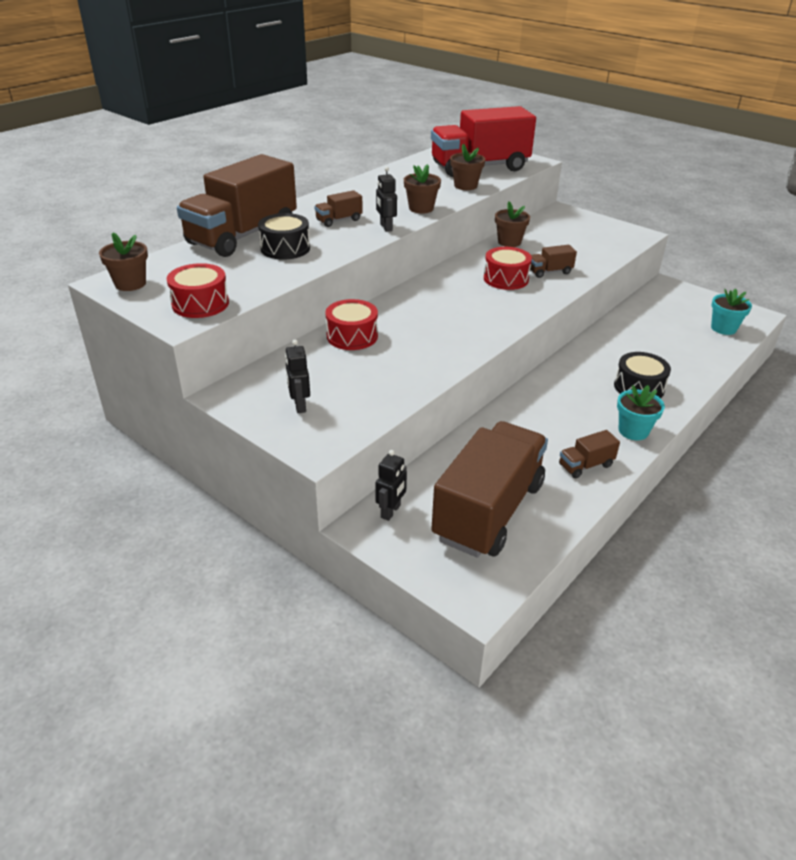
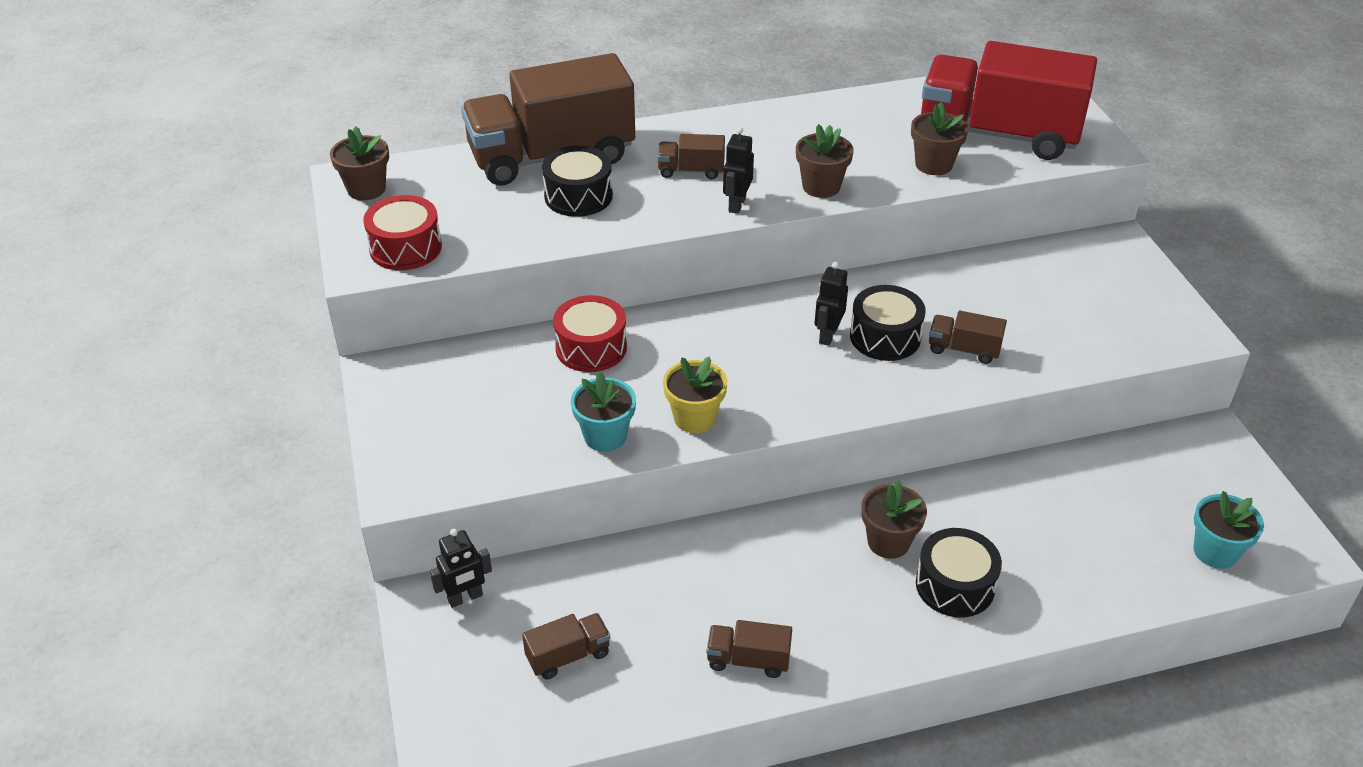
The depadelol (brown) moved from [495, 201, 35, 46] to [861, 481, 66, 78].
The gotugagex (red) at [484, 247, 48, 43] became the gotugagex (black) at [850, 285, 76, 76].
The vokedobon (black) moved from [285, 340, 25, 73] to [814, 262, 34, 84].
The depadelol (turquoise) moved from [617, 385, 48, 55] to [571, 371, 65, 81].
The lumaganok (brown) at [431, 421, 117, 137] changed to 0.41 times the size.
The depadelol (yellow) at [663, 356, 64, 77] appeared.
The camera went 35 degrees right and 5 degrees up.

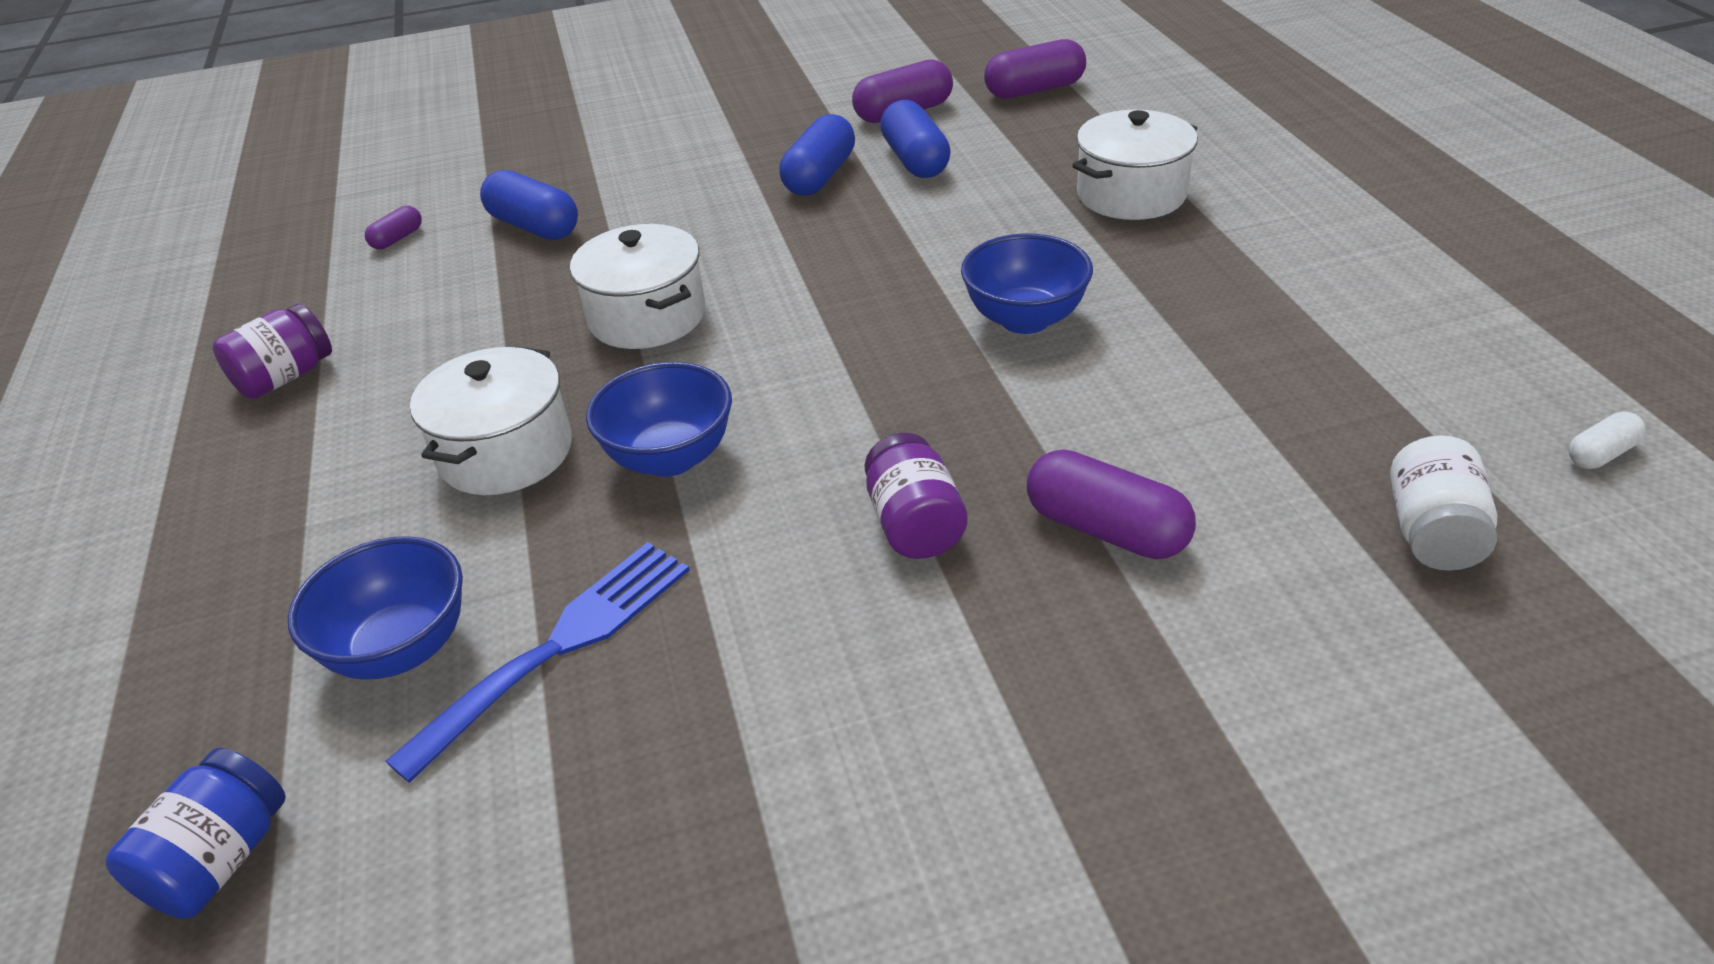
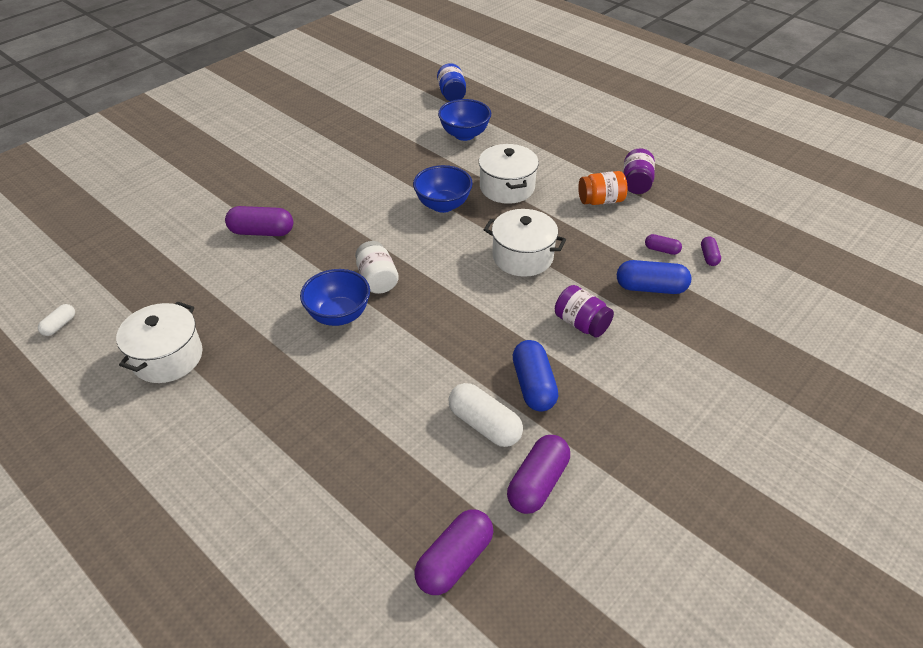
The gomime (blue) at [880, 100, 71, 78] became the gomime (white) at [449, 383, 74, 64].
The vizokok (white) moved from [1072, 110, 126, 110] to [116, 301, 87, 82].
The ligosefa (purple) moved from [865, 433, 103, 126] to [555, 285, 59, 53].
The ligosefa (white) moved from [1390, 435, 107, 136] to [355, 241, 44, 53].
The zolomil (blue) at [385, 542, 305, 241] disappeared.
The ligosefa (orange) at [578, 171, 49, 34] appeared.
The gomime (purple) at [645, 234, 37, 21] appeared.
The camera went 145 degrees right and 5 degrees up.

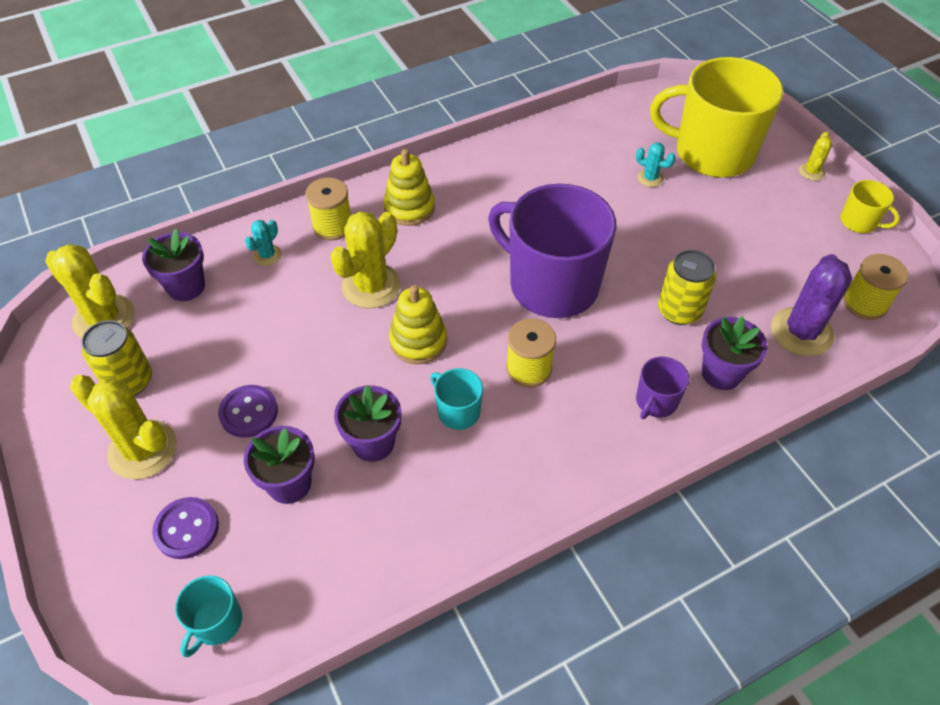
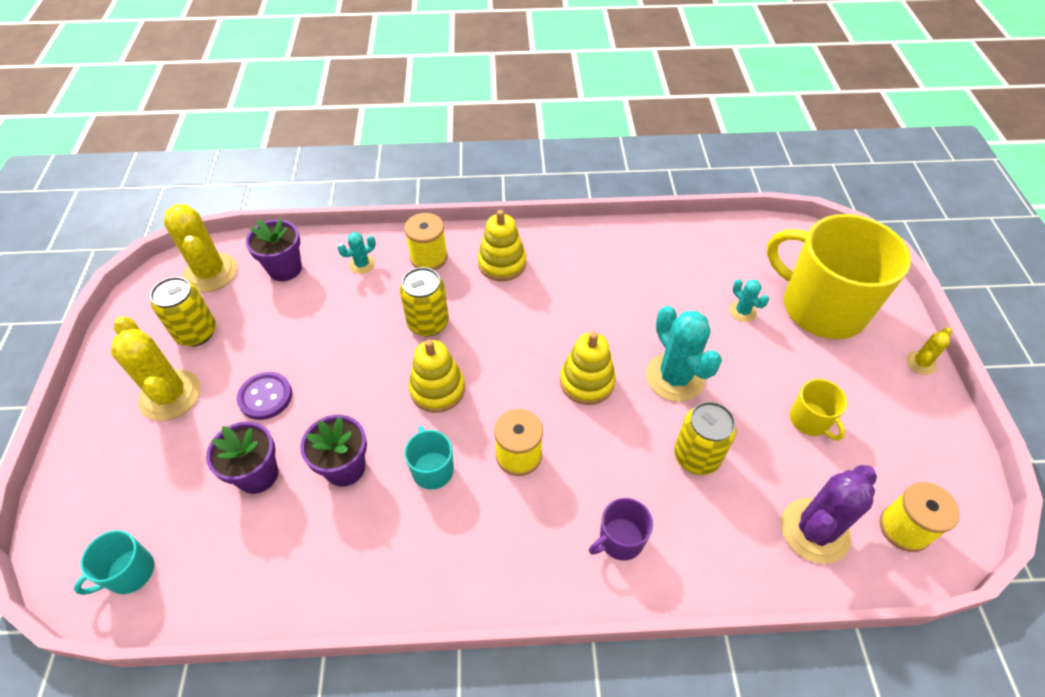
The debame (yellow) moved from [840, 180, 60, 53] to [790, 379, 58, 62].
The debame (purple) at [488, 184, 128, 134] was replaced by the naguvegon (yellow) at [560, 332, 56, 73].
The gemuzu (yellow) at [330, 211, 71, 97] was replaced by the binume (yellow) at [400, 267, 49, 69].
The depadelol (purple) at [702, 316, 66, 74] disappeared.
The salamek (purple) at [152, 497, 67, 62] disappeared.
The gemuzu (turquoise) at [646, 306, 76, 96] appeared.
The camera went 25 degrees right and 0 degrees up.

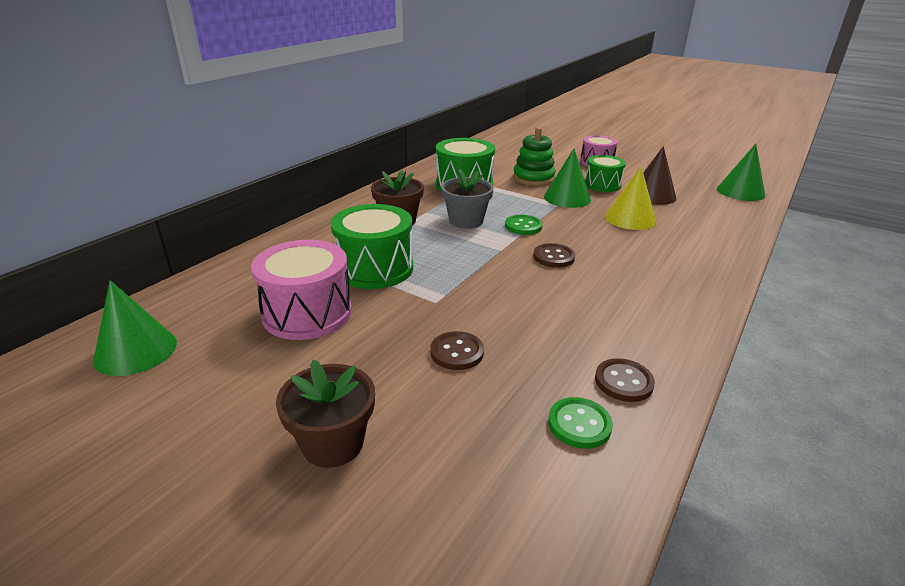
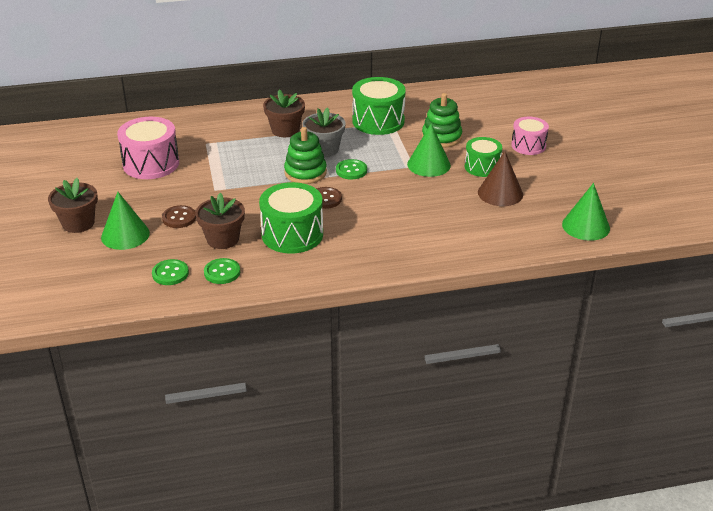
The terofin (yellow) at [605, 166, 51, 64] disappeared.
The gotugagex (green) moved from [331, 204, 82, 85] to [259, 182, 64, 71].
The terofin (green) moved from [93, 280, 84, 96] to [101, 192, 49, 58].
The salamek (brown) at [595, 358, 60, 44] became the salamek (green) at [204, 258, 36, 26].
The naguvegon (green) at [284, 127, 43, 57] appeared.
The depadelol (brown) at [195, 193, 50, 56] appeared.
The camera went 45 degrees right and 5 degrees up.

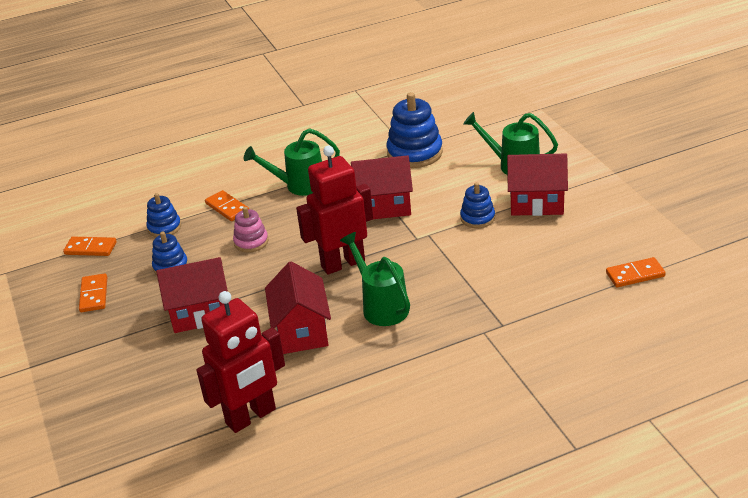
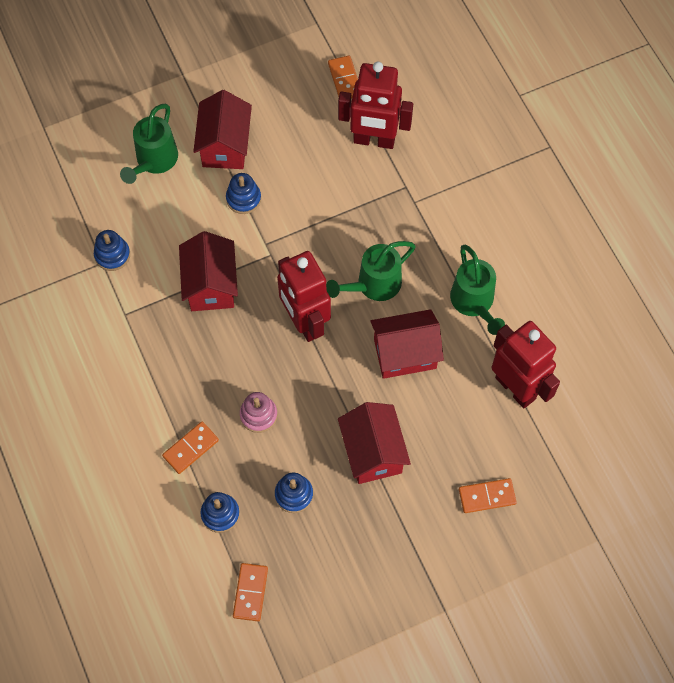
The naguvegon (blue) at [387, 92, 56, 76] changed to 0.57 times the size.
The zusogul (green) moved from [244, 128, 96, 68] to [450, 244, 55, 91].
The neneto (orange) moved from [79, 273, 28, 39] to [459, 478, 58, 35].
The vokedobon (red) at [338, 62, 75, 87] appeared.
The camera went 95 degrees left and 30 degrees up.

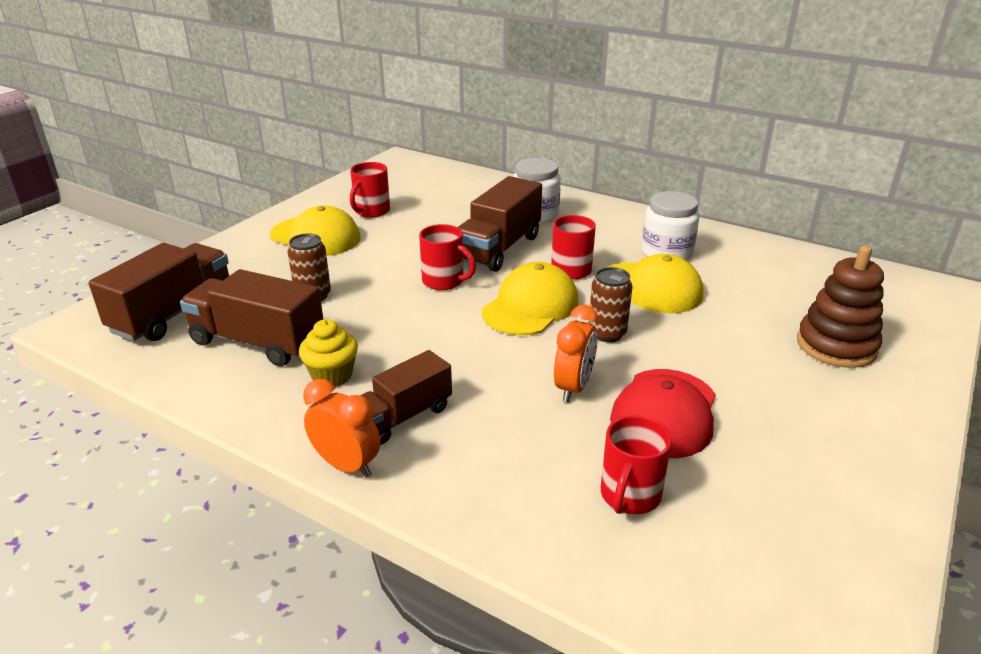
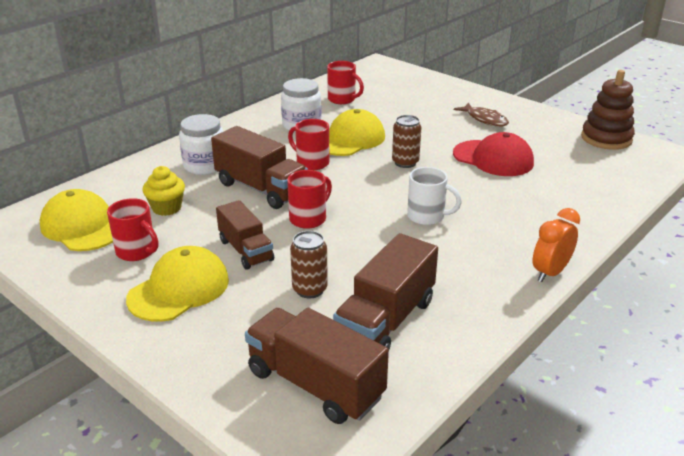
The naguvegon (brown) moved from [797, 246, 87, 122] to [581, 70, 54, 80].
The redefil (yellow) moved from [482, 262, 97, 73] to [40, 189, 73, 62].
The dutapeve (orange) at [554, 305, 44, 97] disappeared.
The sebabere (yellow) moved from [299, 319, 59, 68] to [142, 166, 43, 50].
The lumaganok (brown) moved from [360, 350, 92, 94] to [216, 200, 58, 69].
The debame (red) moved from [601, 415, 71, 99] to [327, 61, 37, 43].
The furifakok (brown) at [454, 103, 55, 23] appeared.
The debame (white) at [407, 167, 55, 58] appeared.
The camera went 80 degrees left and 0 degrees up.

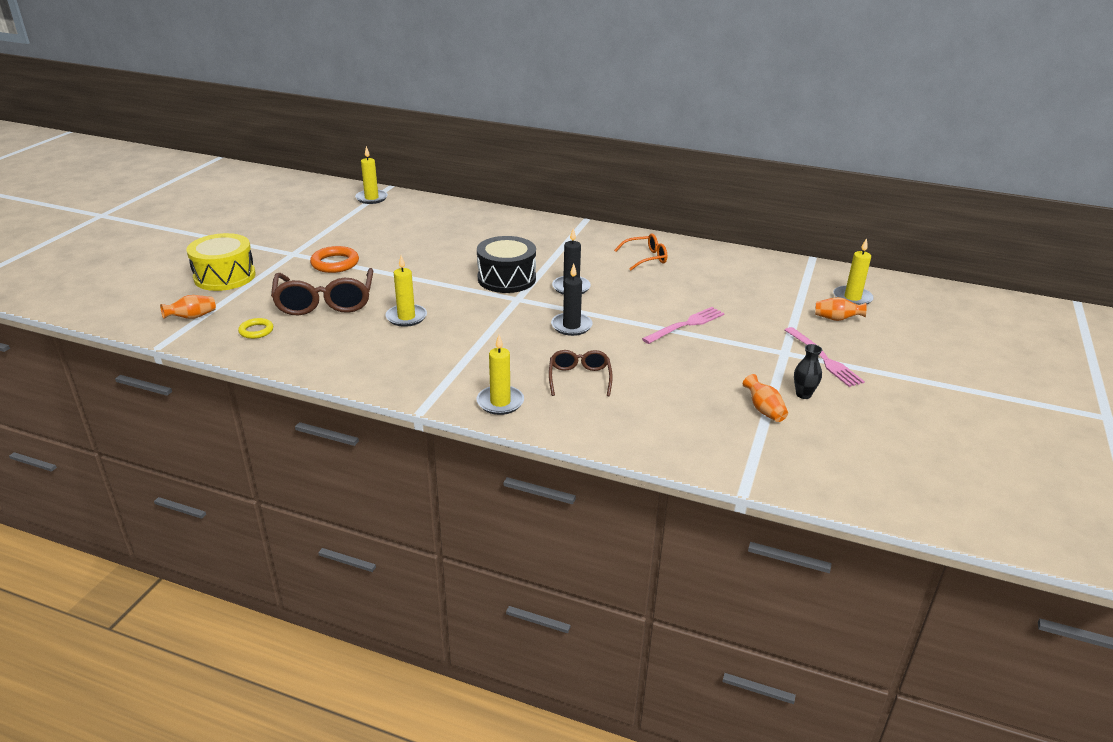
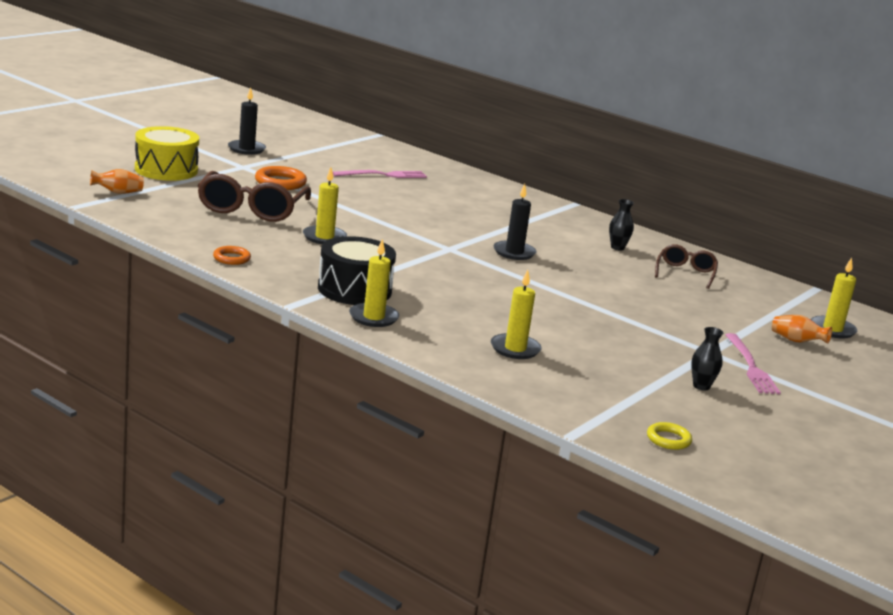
The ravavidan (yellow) moved from [355, 146, 33, 58] to [491, 270, 51, 89].
The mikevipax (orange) at [614, 234, 53, 36] was replaced by the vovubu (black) at [609, 199, 25, 52].
The gotugagex (black) moved from [477, 236, 59, 57] to [318, 236, 78, 69].
The ravavidan (black) moved from [551, 264, 42, 72] to [228, 87, 38, 68].
The zolomil (pink) moved from [642, 307, 83, 37] to [333, 170, 94, 8].
The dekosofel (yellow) moved from [238, 318, 35, 21] to [647, 422, 45, 28].
The mikevipax (brown) moved from [549, 350, 64, 46] to [655, 244, 63, 45].
The vovubu (orange) at [743, 374, 45, 48] disappeared.
The dekosofel (orange) at [213, 246, 38, 19] appeared.
The camera went 15 degrees right and 10 degrees down.

